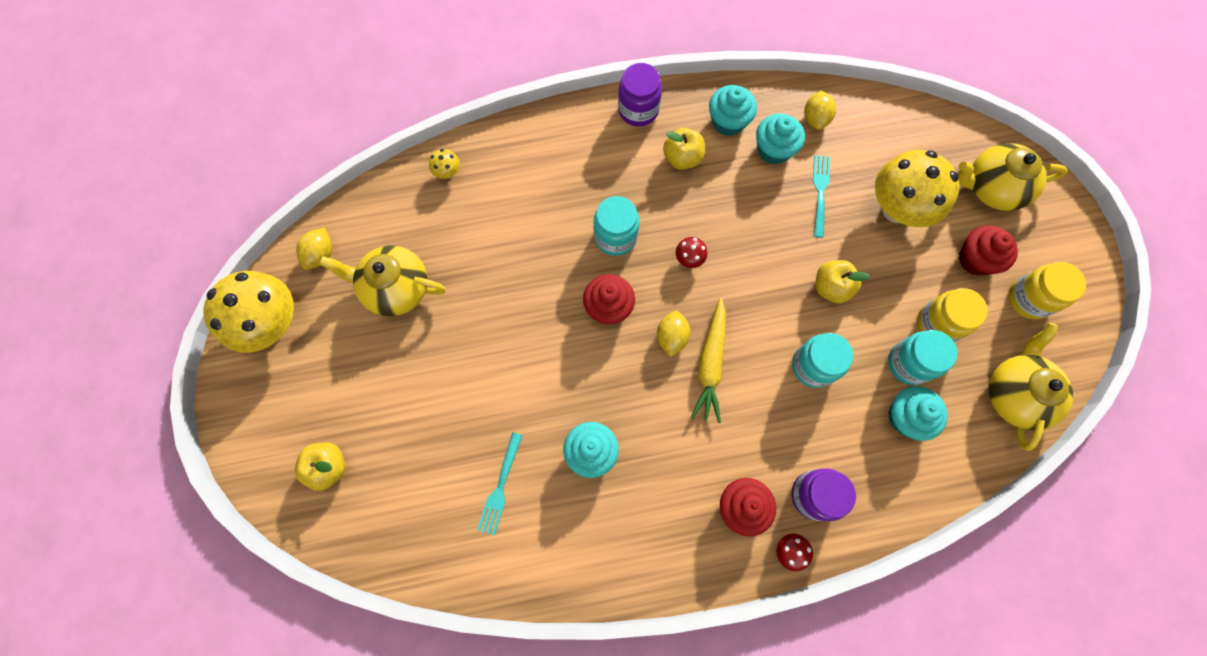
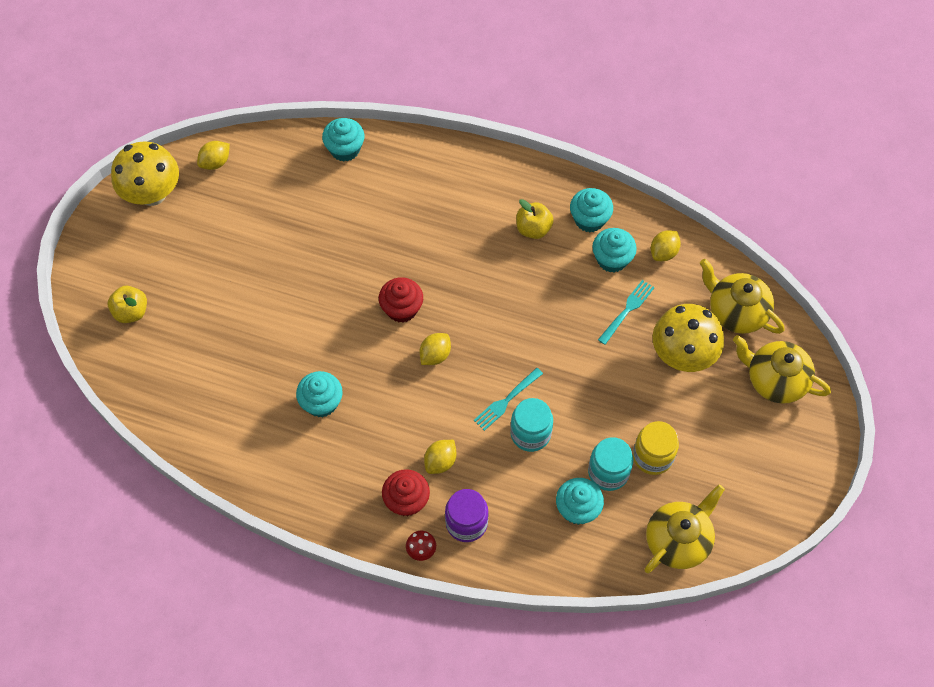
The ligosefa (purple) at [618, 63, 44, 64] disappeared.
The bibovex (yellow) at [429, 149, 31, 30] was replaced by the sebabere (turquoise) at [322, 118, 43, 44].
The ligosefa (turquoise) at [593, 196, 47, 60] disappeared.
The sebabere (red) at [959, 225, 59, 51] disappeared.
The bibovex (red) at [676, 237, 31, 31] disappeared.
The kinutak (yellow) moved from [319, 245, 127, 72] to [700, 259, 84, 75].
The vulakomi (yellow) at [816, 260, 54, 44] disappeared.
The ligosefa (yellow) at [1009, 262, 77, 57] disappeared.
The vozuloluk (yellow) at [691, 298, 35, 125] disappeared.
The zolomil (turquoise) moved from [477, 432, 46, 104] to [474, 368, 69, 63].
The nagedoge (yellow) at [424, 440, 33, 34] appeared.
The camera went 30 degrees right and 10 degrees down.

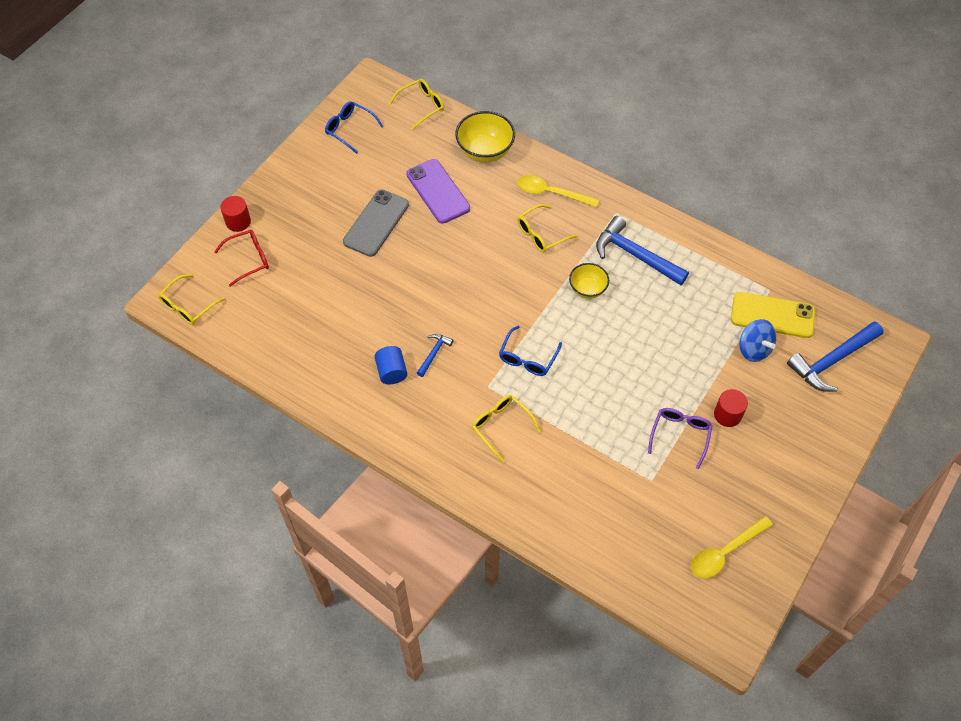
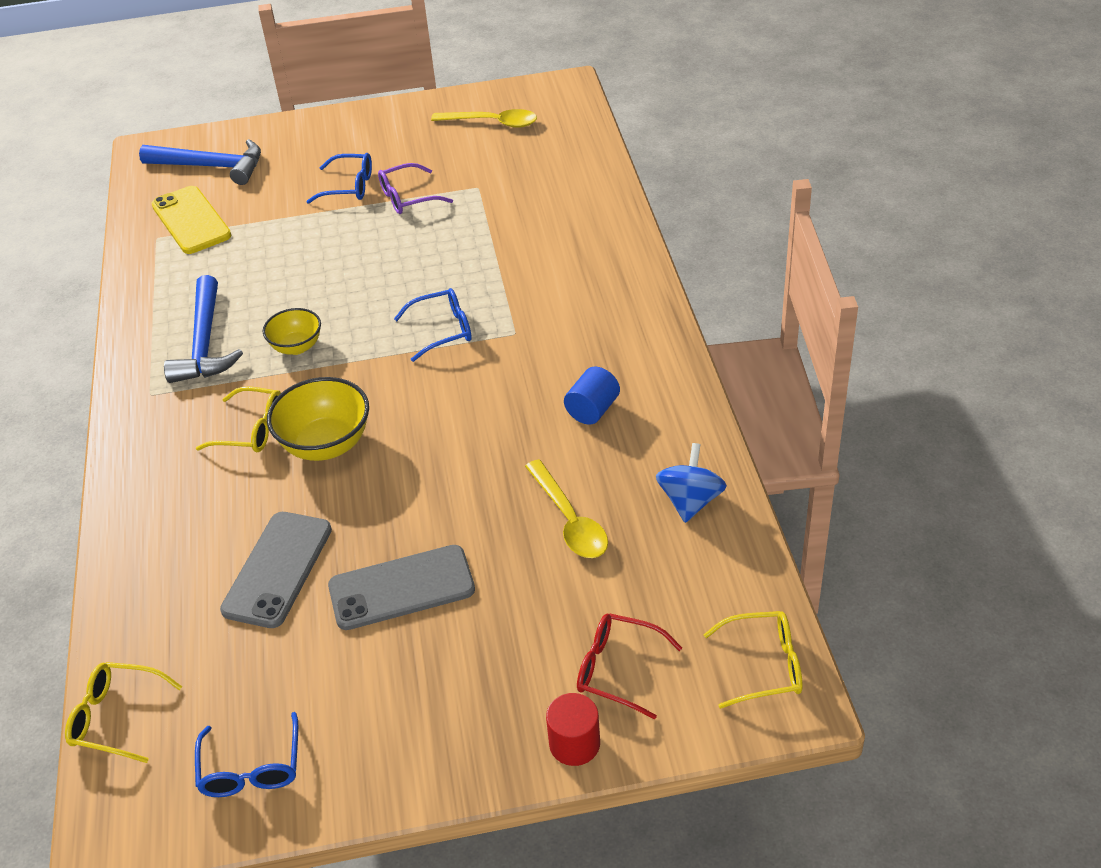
The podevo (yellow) moved from [455, 111, 60, 52] to [267, 377, 102, 84].
The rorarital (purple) at [406, 159, 64, 65] became the rorarital (grey) at [220, 512, 112, 116].
The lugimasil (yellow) moved from [517, 175, 82, 32] to [525, 459, 83, 99].
The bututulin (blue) moved from [739, 319, 37, 43] to [656, 443, 71, 80].
The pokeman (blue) at [417, 334, 37, 43] disappeared.
The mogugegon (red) at [714, 389, 34, 38] was replaced by the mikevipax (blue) at [306, 153, 66, 51].
The mikevipax (yellow) at [472, 395, 69, 67] disappeared.
The camera went 130 degrees left and 15 degrees down.

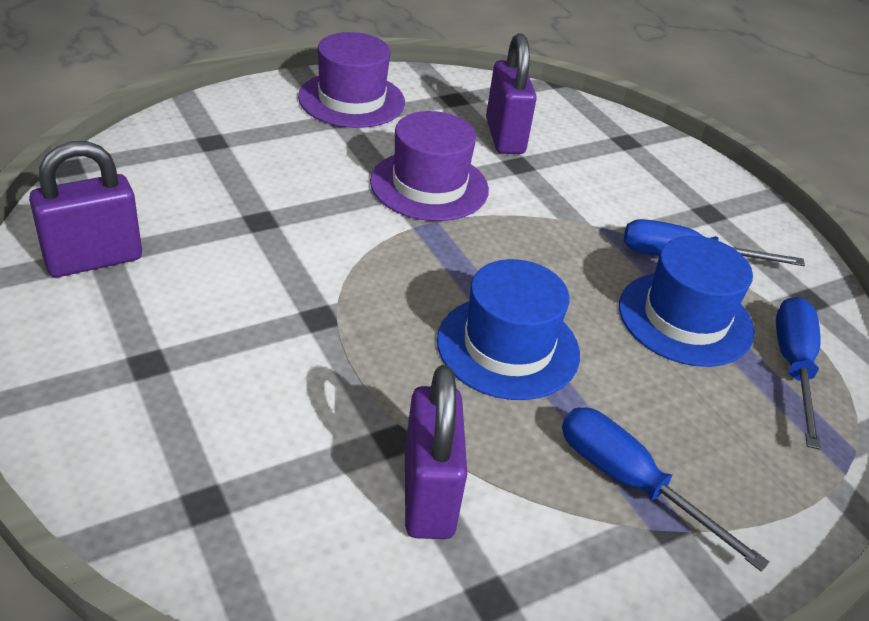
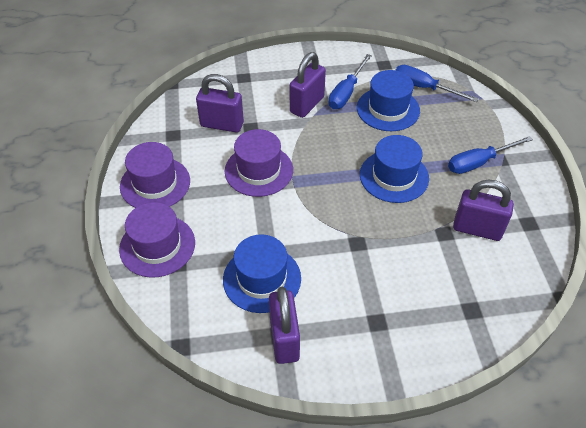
The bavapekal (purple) at [290, 52, 36, 66] appeared.
The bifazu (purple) at [119, 202, 76, 76] appeared.
The bifazu (blue) at [223, 234, 78, 79] appeared.
The camera went 65 degrees left and 10 degrees up.

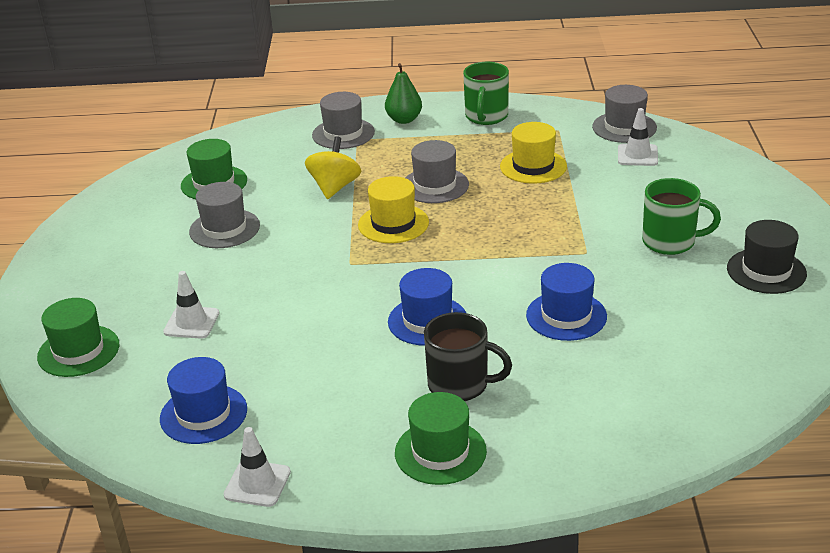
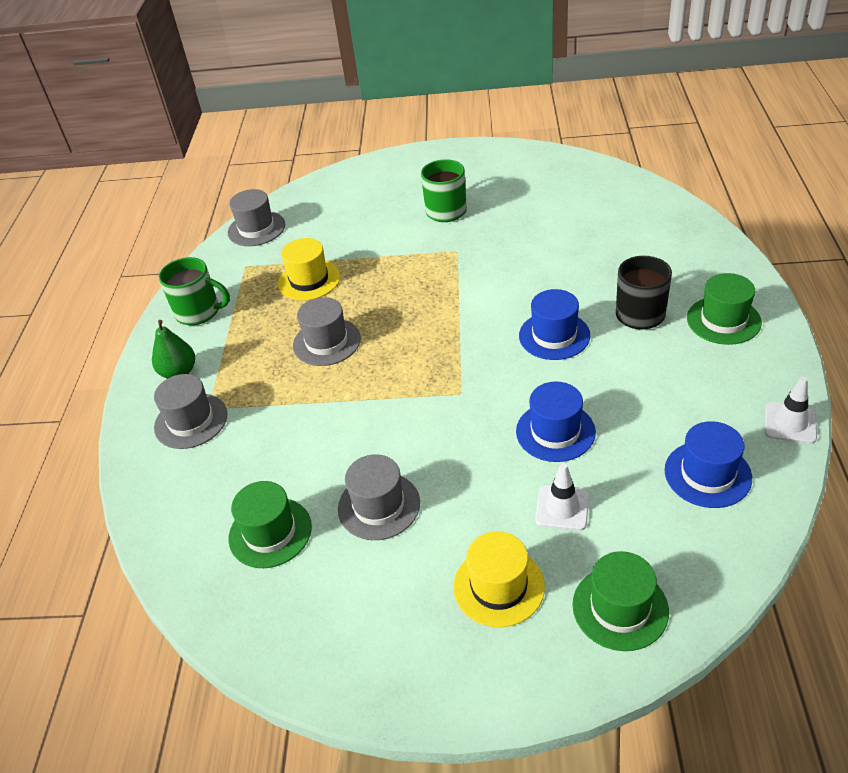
The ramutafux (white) at [618, 108, 40, 58] disappeared.
The bututulin (yellow) at [305, 136, 56, 63] disappeared.
The bifazu (yellow) moved from [358, 176, 71, 67] to [453, 531, 92, 96].
The bifazu (black) at [727, 220, 80, 74] disappeared.
The bifazu (blue) moved from [526, 263, 81, 78] to [516, 382, 80, 80].
The camera went 85 degrees left and 10 degrees up.

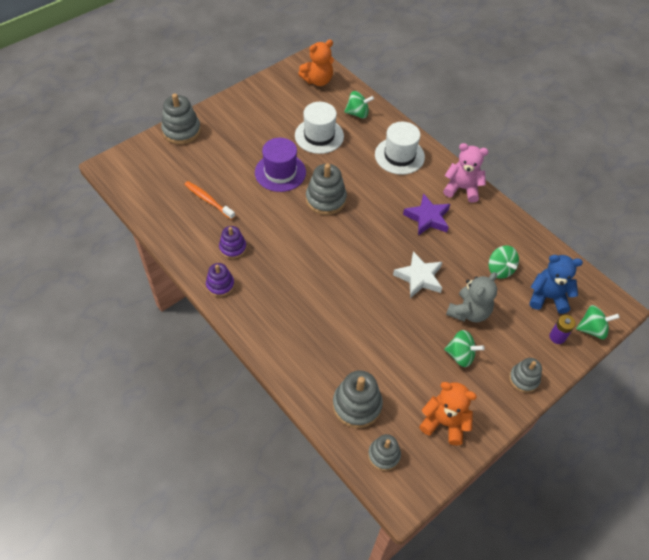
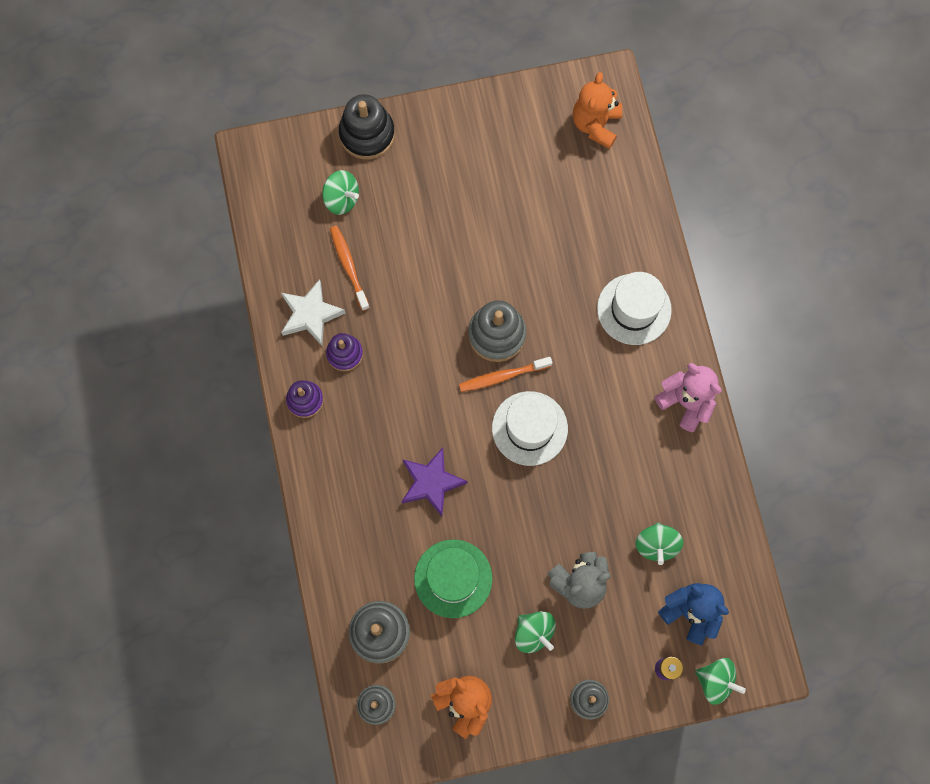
The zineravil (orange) at [298, 40, 36, 46] turned 105 degrees clockwise.
The bututulin (green) moved from [344, 91, 30, 28] to [322, 170, 37, 45].
The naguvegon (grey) at [161, 93, 40, 51] became the naguvegon (black) at [339, 94, 56, 65].
The bifazu (white) moved from [295, 102, 49, 52] to [492, 391, 76, 75].
The bifazu (purple) at [255, 138, 51, 54] disappeared.
The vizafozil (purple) moved from [403, 193, 47, 43] to [401, 447, 67, 69].
The vizafozil (white) moved from [393, 251, 49, 47] to [281, 279, 65, 66].
The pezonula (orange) at [459, 357, 93, 35] appeared.
The bifazu (green) at [414, 539, 78, 79] appeared.
The camera went 30 degrees right and 20 degrees up.

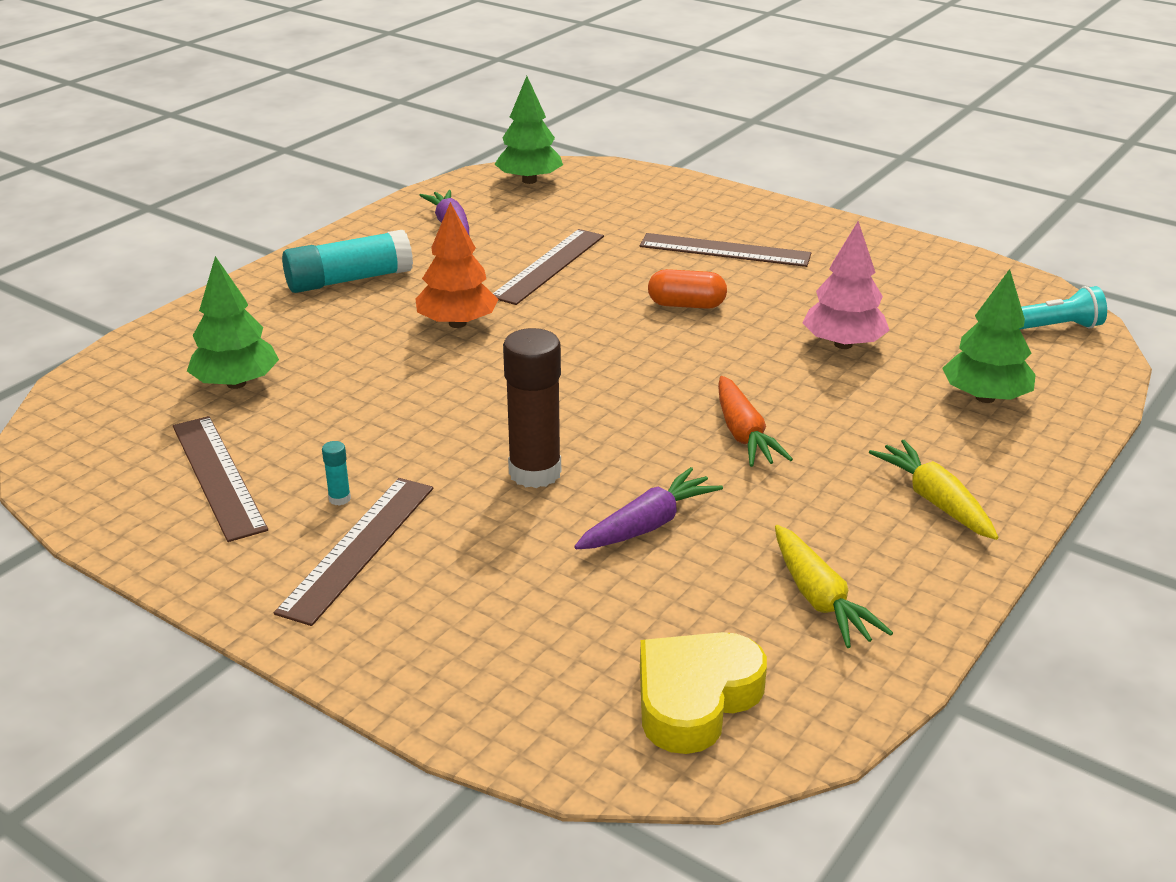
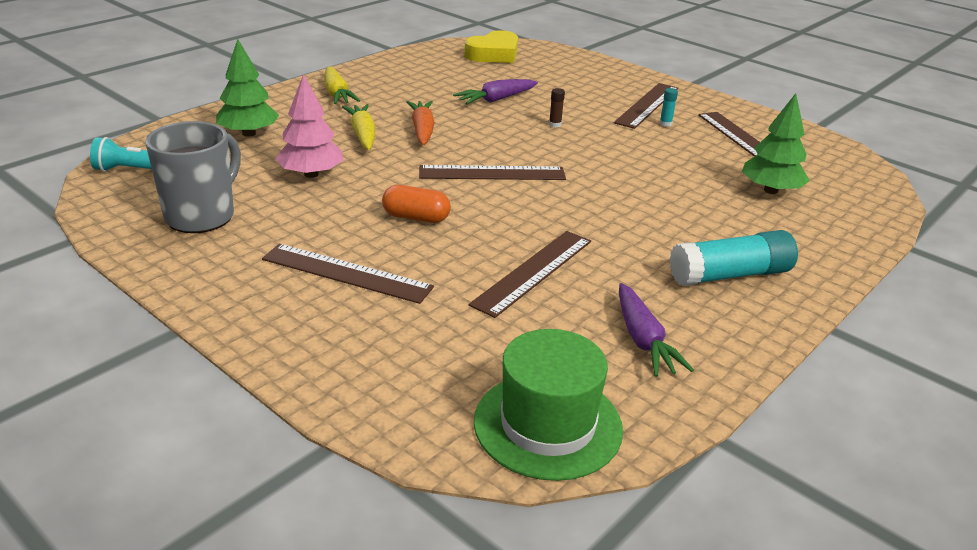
The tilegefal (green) at [494, 76, 69, 108] was replaced by the bifazu (green) at [474, 329, 149, 152].
The tilegefal (orange) at [415, 202, 84, 126] disappeared.
The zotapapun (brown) at [503, 328, 58, 160] changed to 0.41 times the size.
The vozuloluk (yellow) moved from [775, 525, 118, 123] to [342, 104, 33, 46].
The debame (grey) at [145, 121, 96, 112] appeared.
The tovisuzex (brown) at [419, 165, 147, 15] appeared.
The camera went 175 degrees left and 0 degrees up.

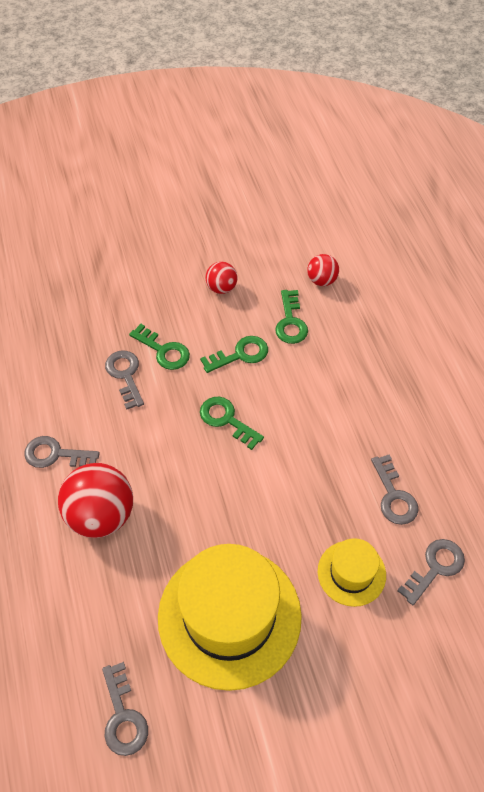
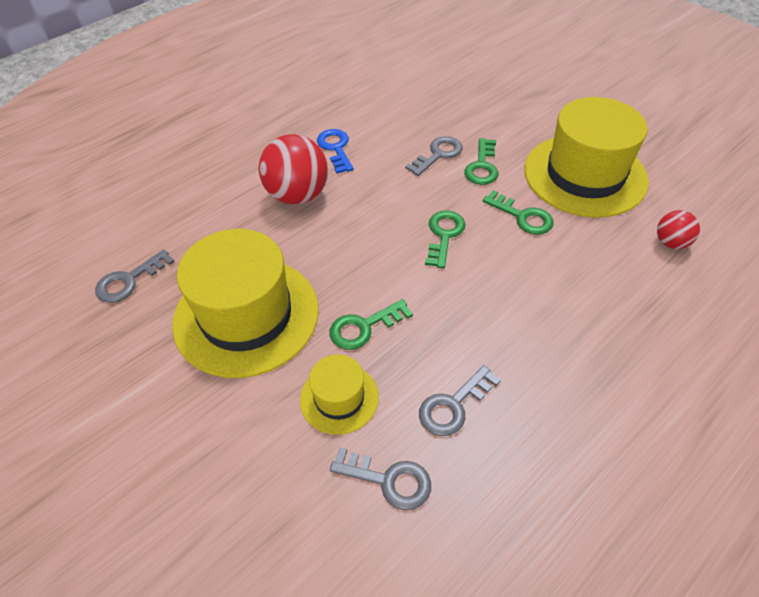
The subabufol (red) at [205, 262, 32, 32] was replaced by the bifazu (yellow) at [524, 97, 125, 121].
The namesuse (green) moved from [275, 290, 33, 54] to [330, 299, 83, 51].
The namesuse (grey) at [24, 436, 76, 32] became the namesuse (blue) at [317, 129, 37, 45].
The camera went 65 degrees right and 5 degrees down.

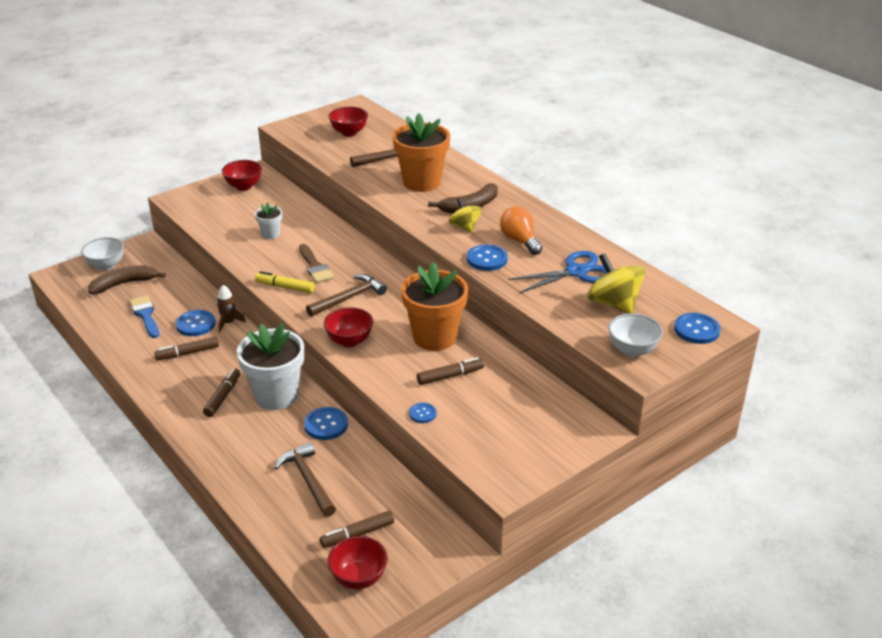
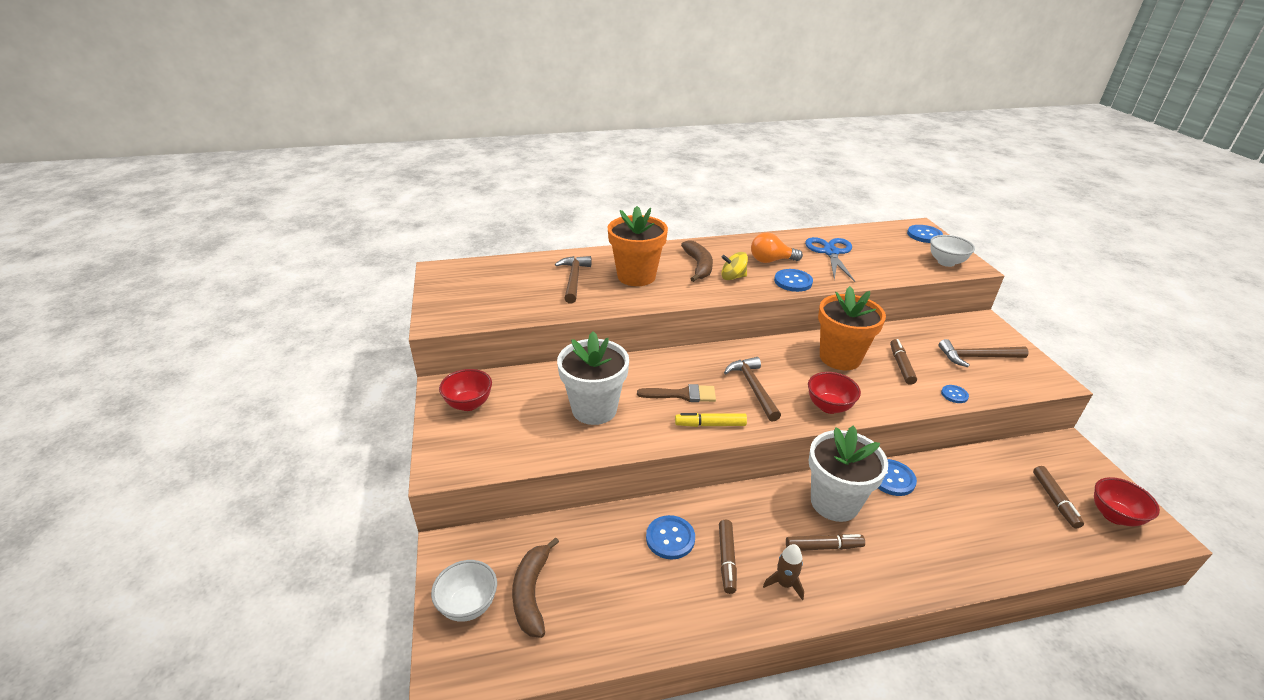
The podevo (red) at [329, 107, 39, 30] disappeared.
The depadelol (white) at [255, 202, 27, 37] changed to 2.10 times the size.
The bututulin (yellow) at [587, 253, 59, 61] disappeared.
The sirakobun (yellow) at [255, 271, 60, 22] turned 45 degrees clockwise.
The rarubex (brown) moved from [217, 285, 29, 47] to [763, 544, 41, 56].
The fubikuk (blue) at [130, 296, 29, 42] disappeared.
The sirakobun (brown) at [203, 368, 38, 49] turned 135 degrees clockwise.
The pokeman (brown) moved from [274, 442, 62, 75] to [939, 339, 90, 28].
The camera went 65 degrees left and 0 degrees up.

